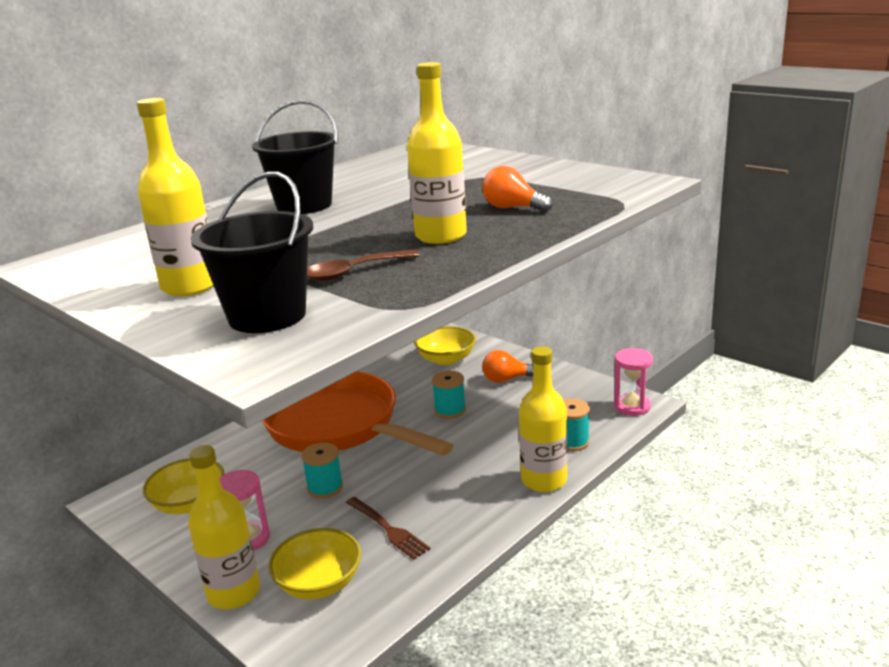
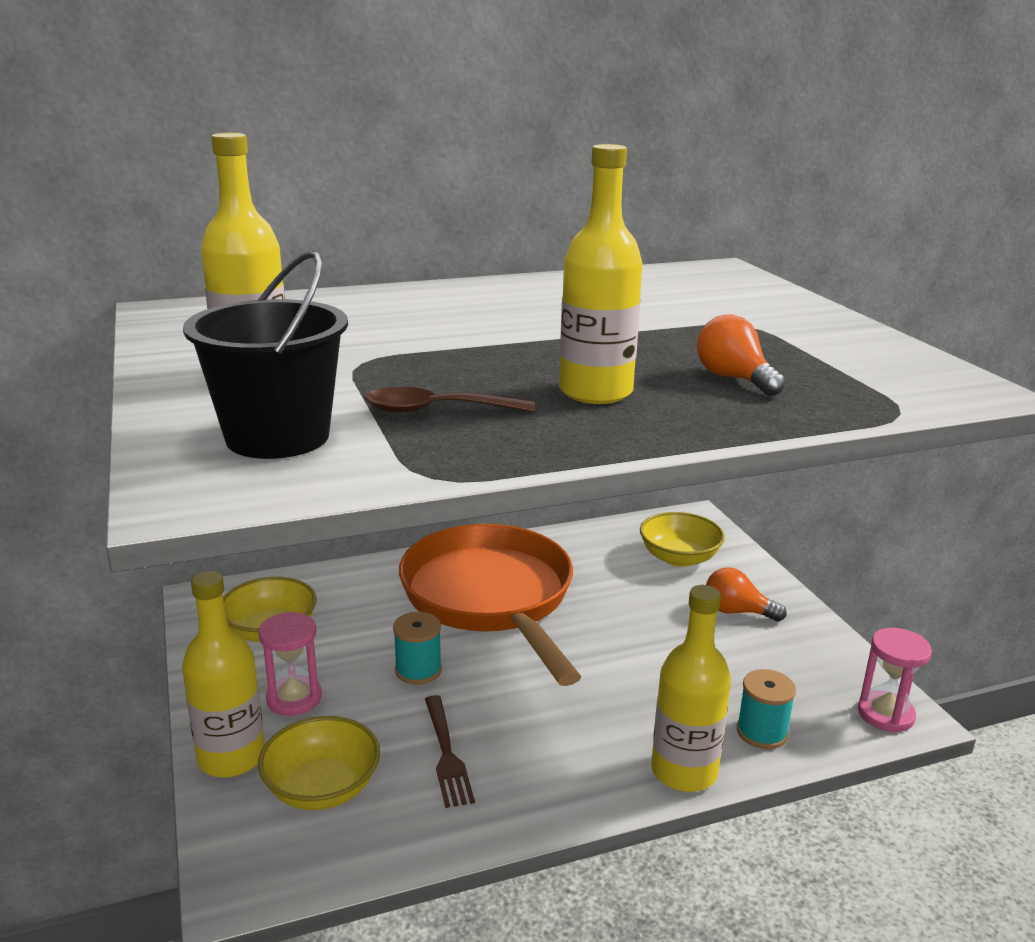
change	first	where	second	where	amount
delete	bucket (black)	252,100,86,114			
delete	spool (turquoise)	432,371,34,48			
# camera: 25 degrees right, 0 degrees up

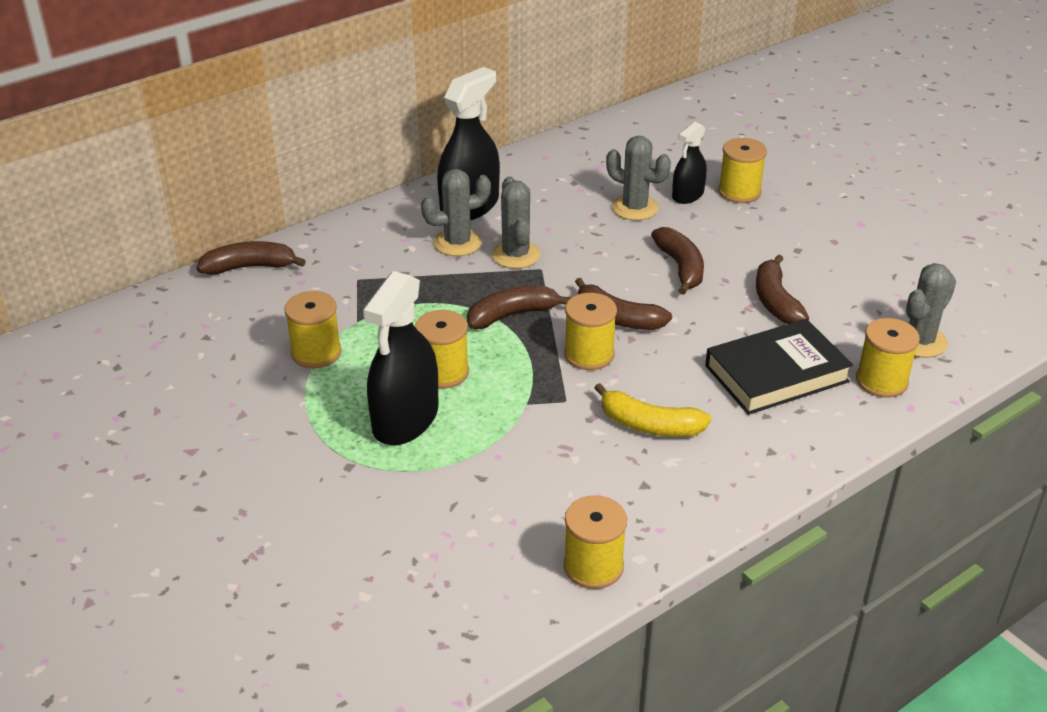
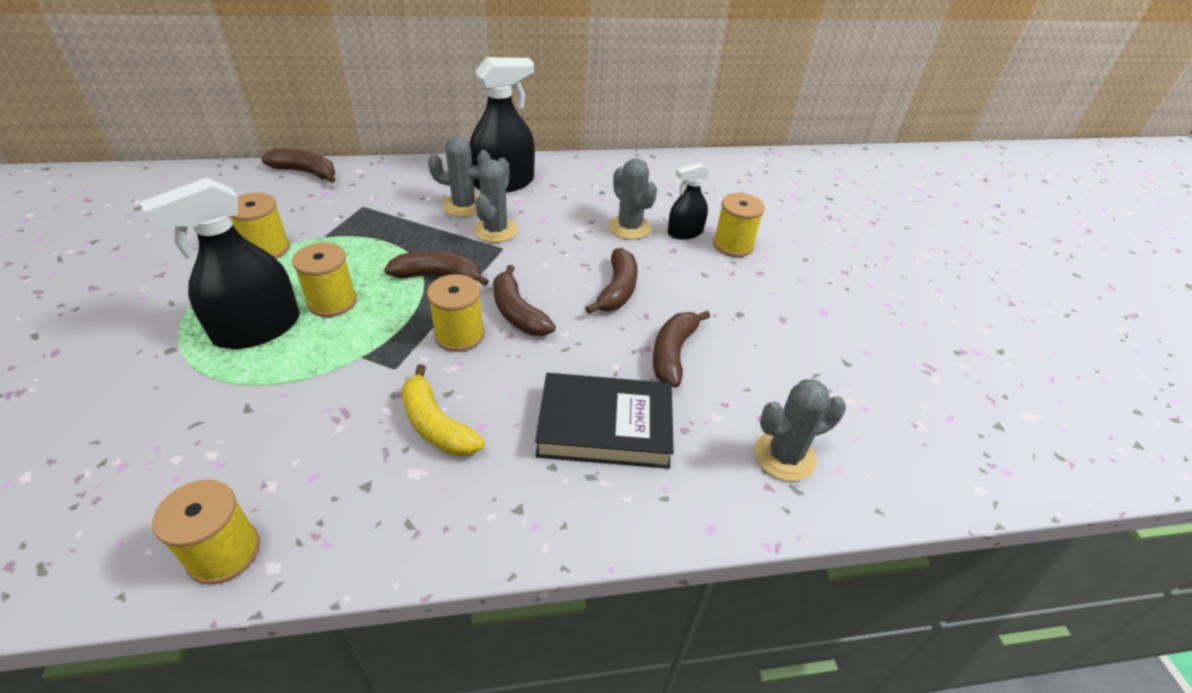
change	first	where	second	where	amount
delete	spool (yellow)	856,318,64,80			
# camera: 25 degrees right, 5 degrees up

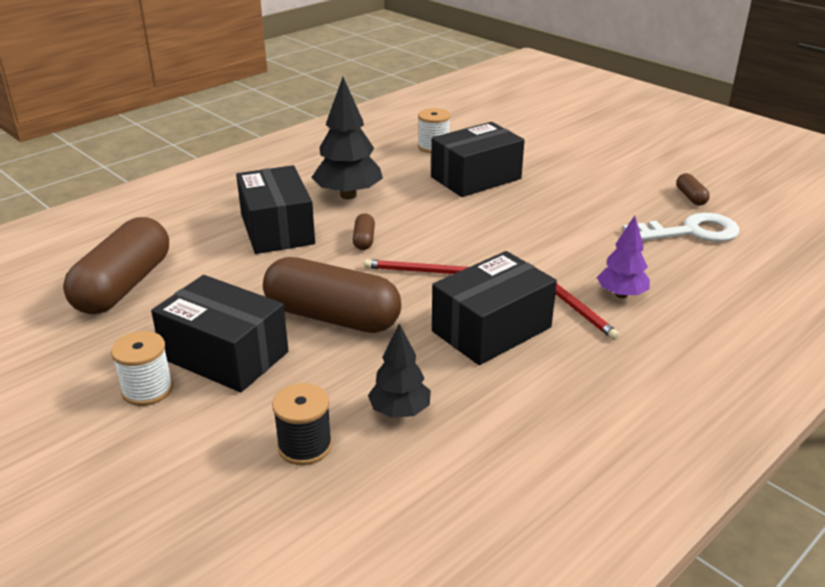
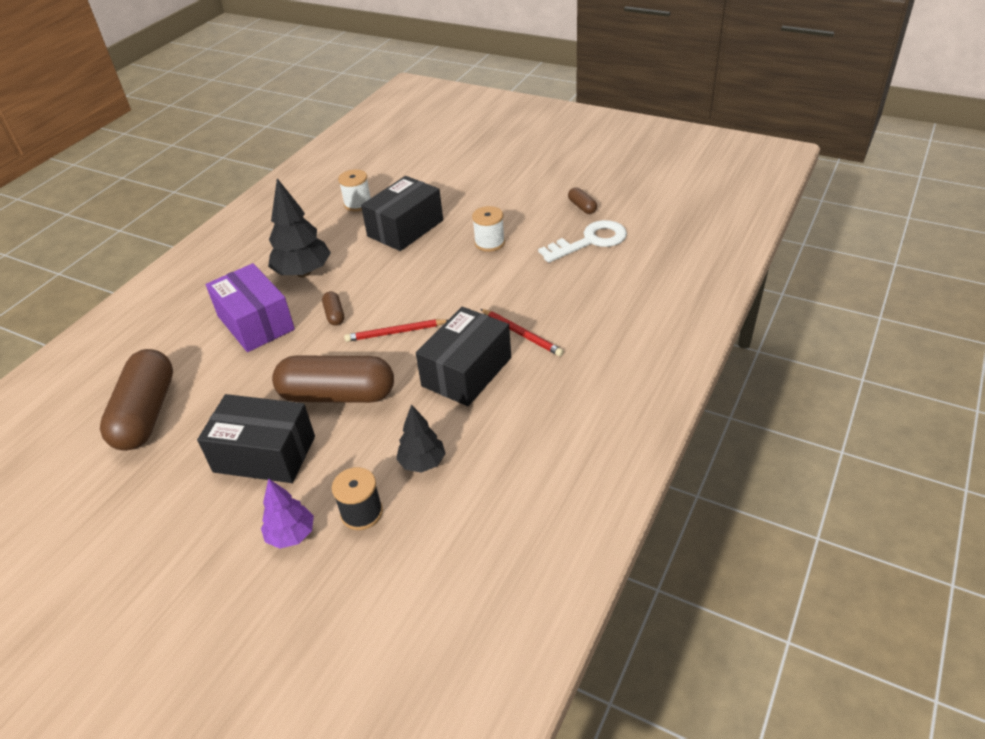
change	first	where	second	where	amount
recolor	box (black)	236,165,79,89	box (purple)	206,263,89,89	
move	tree (purple)	597,216,53,82		261,478,53,71	
move	spool (white)	111,331,62,75		472,206,33,46	
# camera: 15 degrees left, 10 degrees up

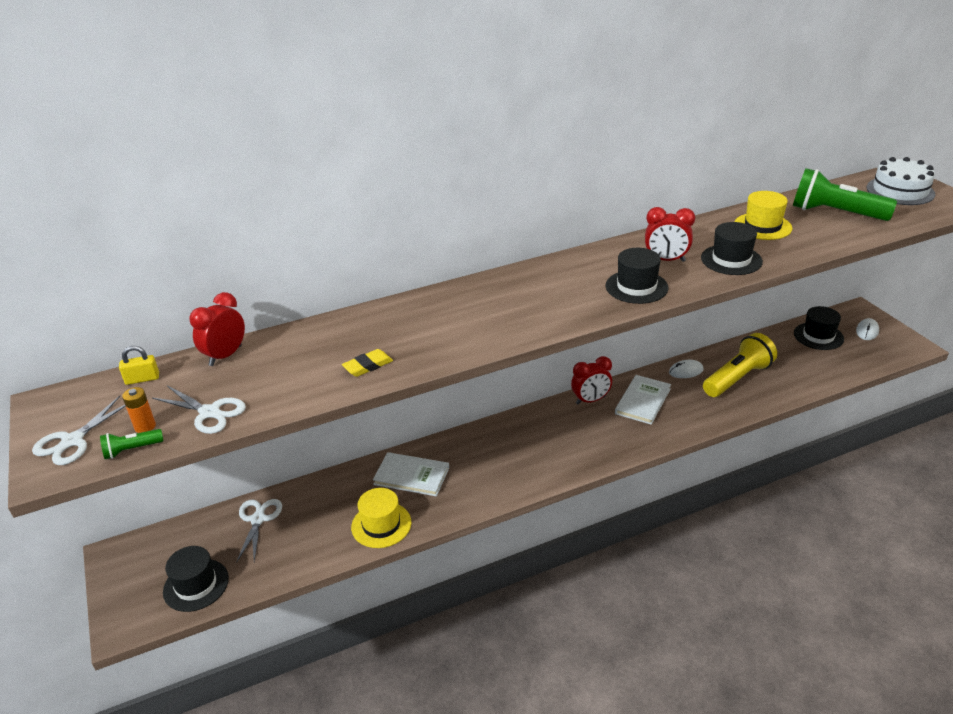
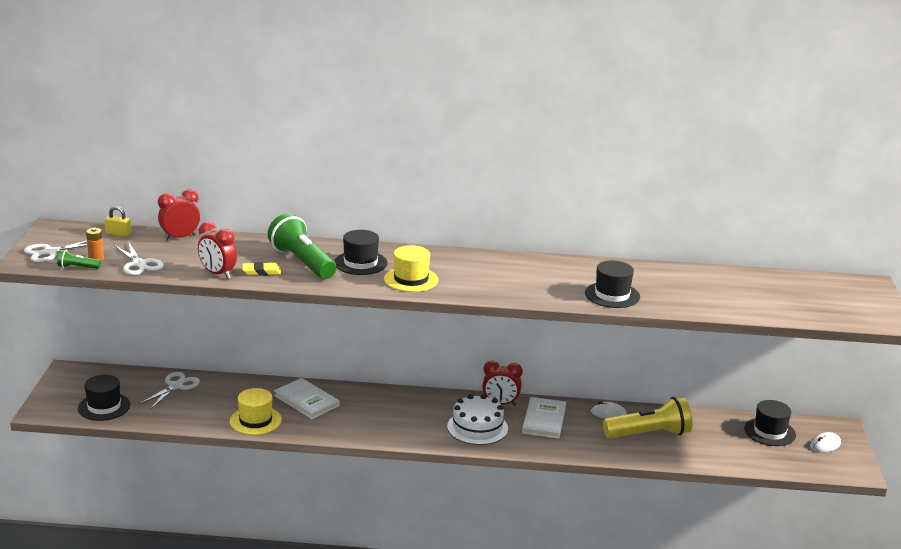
change	first	where	second	where	amount
move	clock (red)	645,207,50,55		198,222,39,57	
move	flashlight (green)	793,168,104,53		268,213,68,66	
move	hat (black)	606,248,62,56		334,230,54,45	
move	hat (yellow)	734,191,58,49		384,245,55,47	
move	cake (white)	867,157,68,48		447,394,61,51	
rotate	book (white)	615,375,56,50		522,397,44,42	45 degrees counterclockwise
# camera: 25 degrees right, 10 degrees down

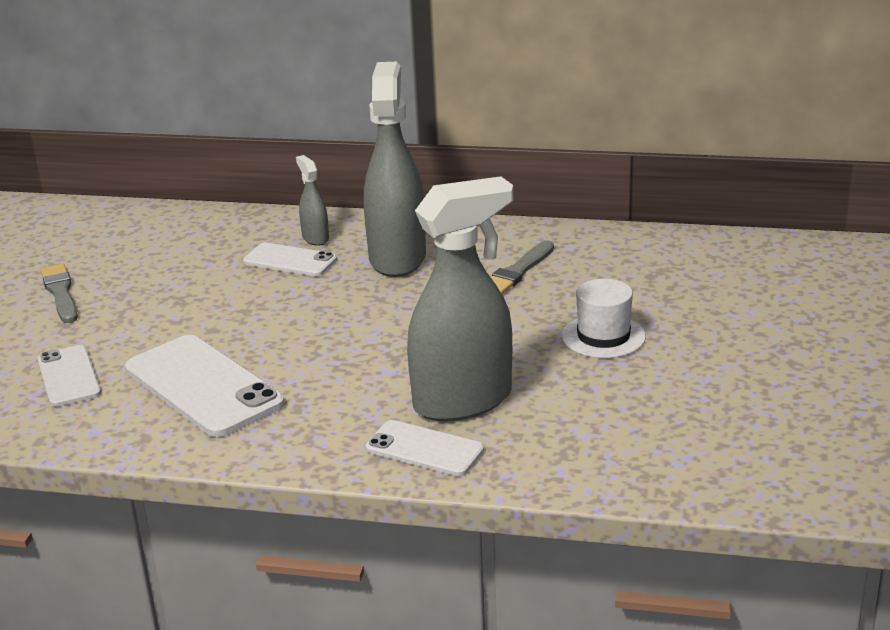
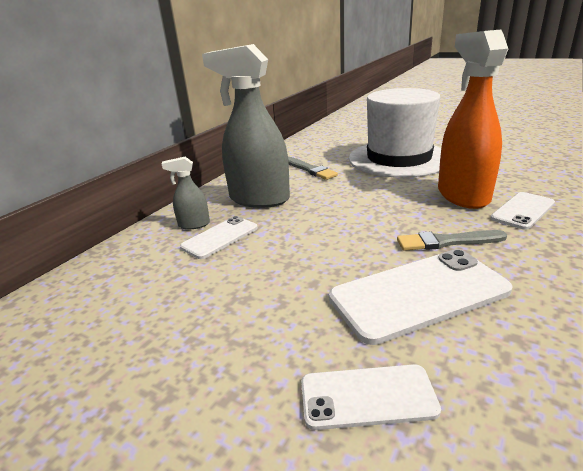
change	first	where	second	where	amount
resize	hat (white)	562,279,84,79		349,88,92,90	x2.18
move	brush (grey)	41,264,37,59		397,230,110,21	
recolor	spray bottle (grey)	407,176,106,245	spray bottle (orange)	438,30,70,179	
# camera: 70 degrees left, 0 degrees up

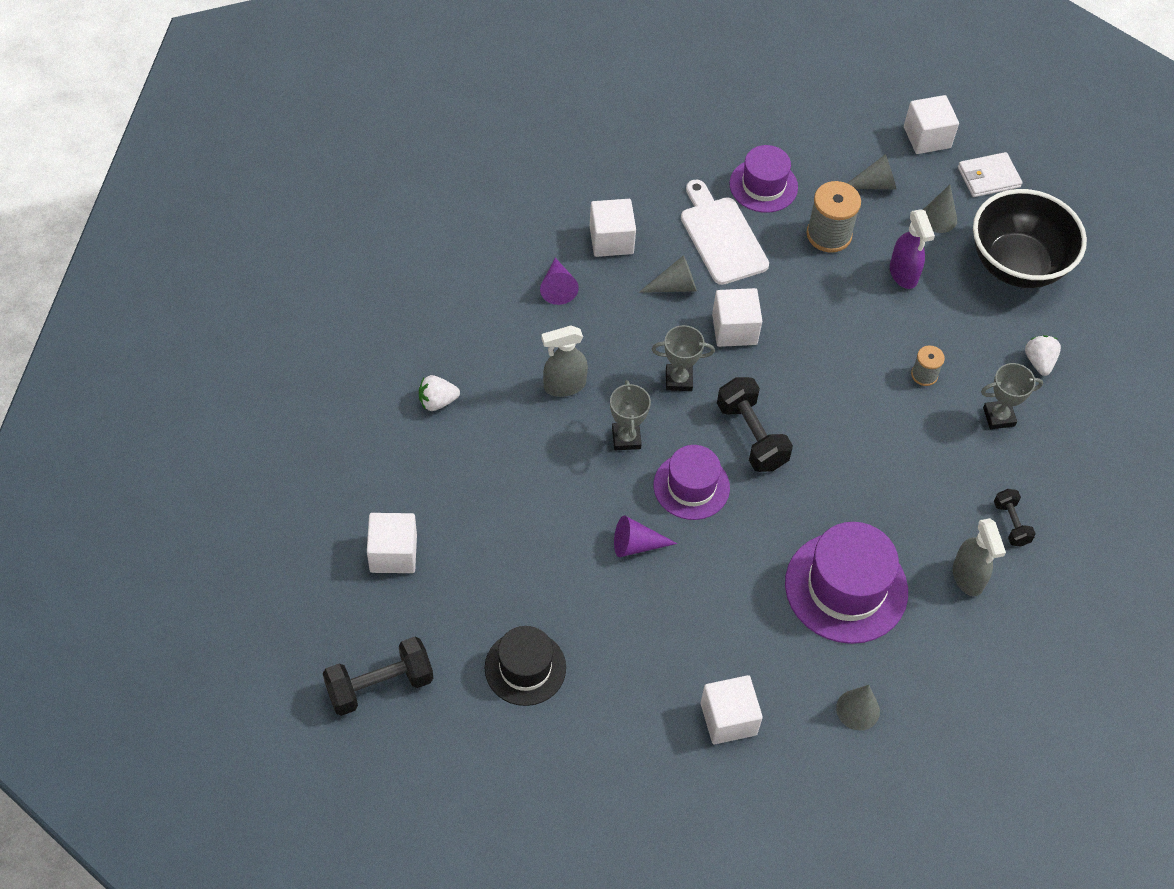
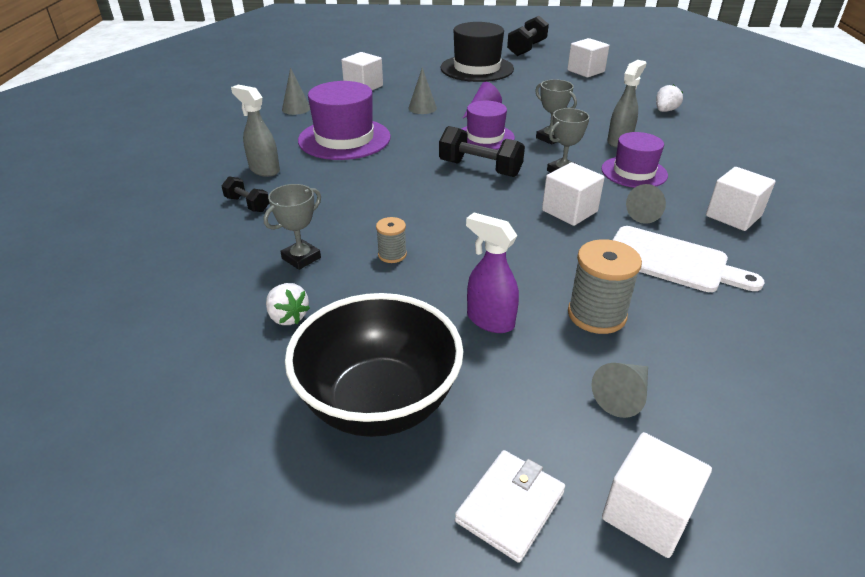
change	first	where	second	where	amount
move	cone (grey)	923,185,34,48		408,67,29,47	
resize	hat (black)	485,626,81,80		440,22,74,60	x1.56
move	hat (purple)	730,145,68,68		601,132,67,56	
delete	cone (purple)	540,258,39,47			
# camera: 145 degrees right, 20 degrees down

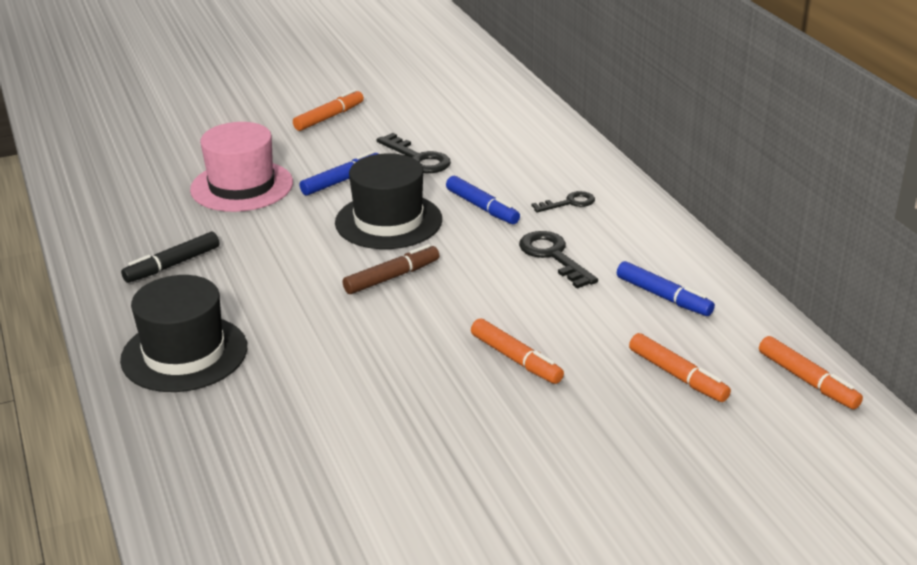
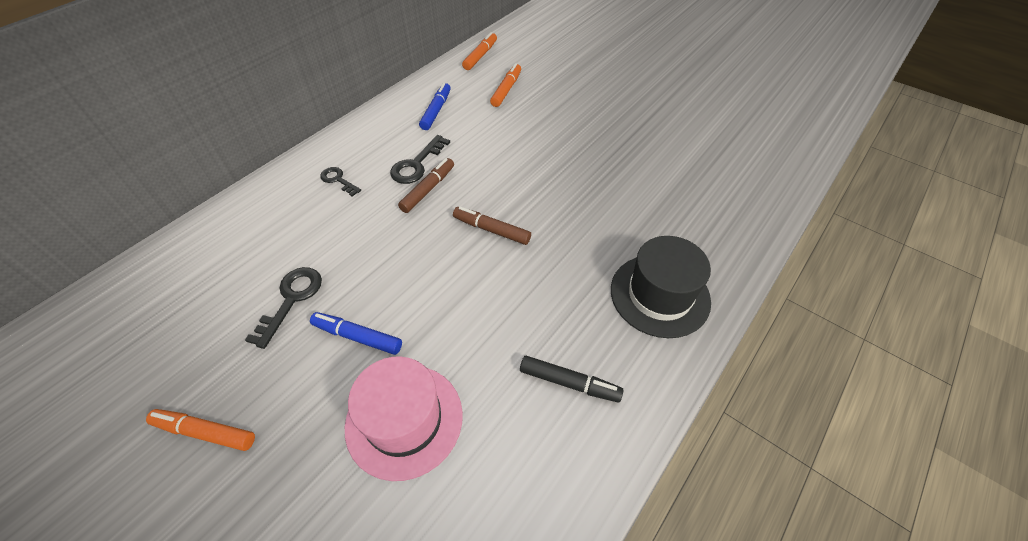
change	first	where	second	where	amount
insert			marker (brown)	398,158,56,55	
delete	hat (black)	335,153,107,96			
delete	marker (blue)	446,176,74,48			
delete	marker (orange)	471,318,93,66			
# camera: 120 degrees left, 20 degrees up

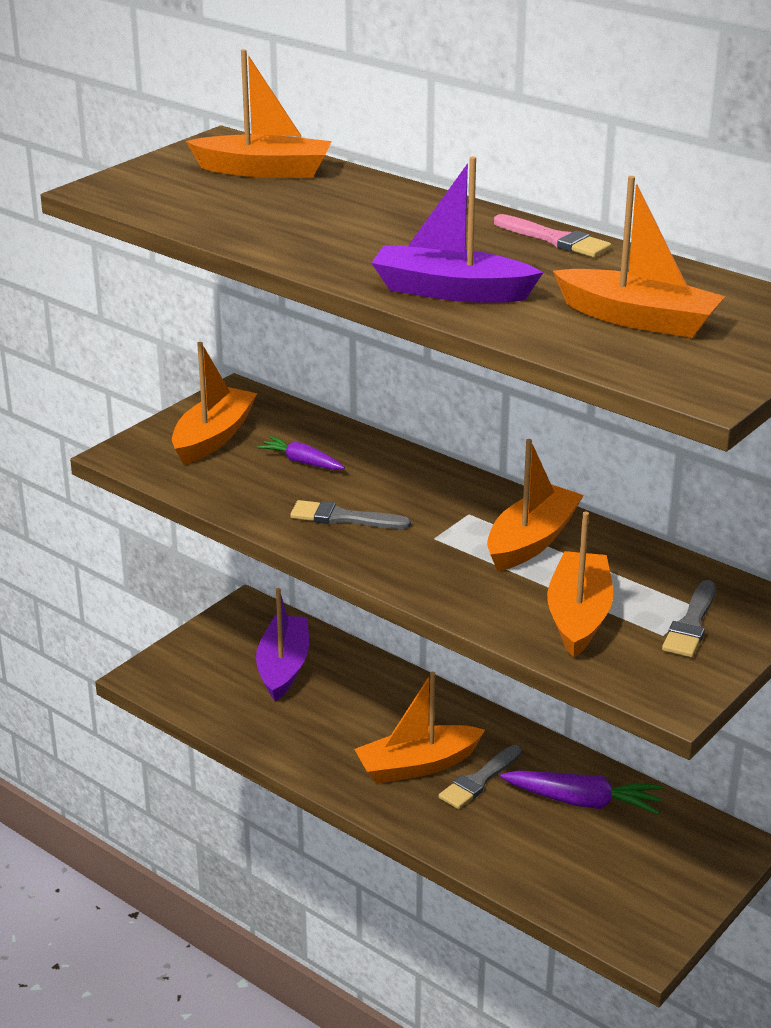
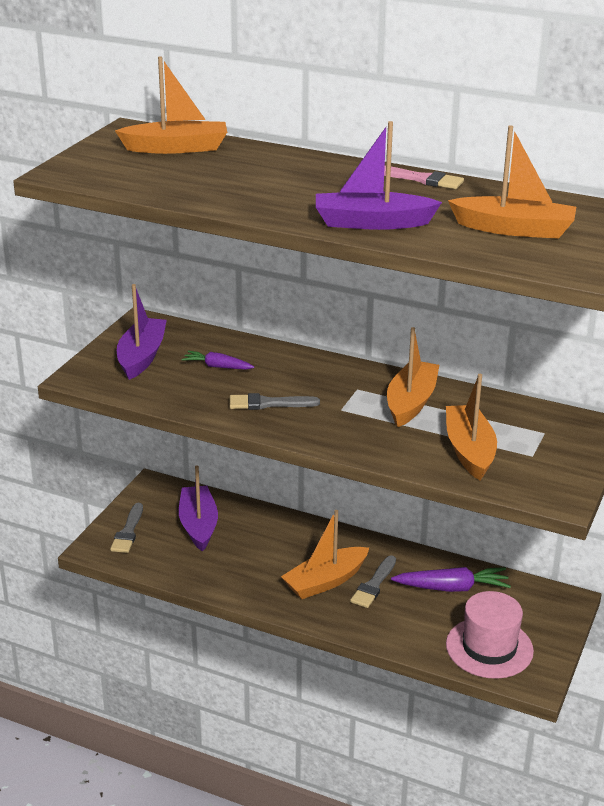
change	first	where	second	where	amount
move	brush (grey)	662,580,54,77		110,503,33,50	
recolor	boat (orange)	172,342,85,123	boat (purple)	117,284,50,96	
insert			hat (pink)	446,591,88,88	
# camera: 15 degrees left, 0 degrees up

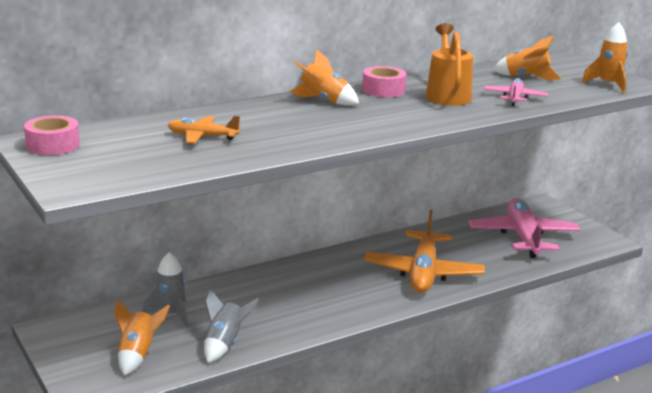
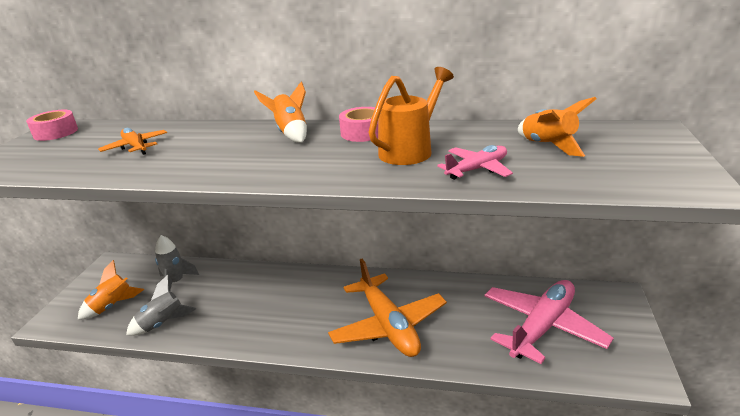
change	first	where	second	where	amount
rotate	plane (orange)	364,210,121,83		328,259,119,98	75 degrees counterclockwise
delete	rocket (orange)	581,22,47,71			
# camera: 45 degrees right, 5 degrees up

